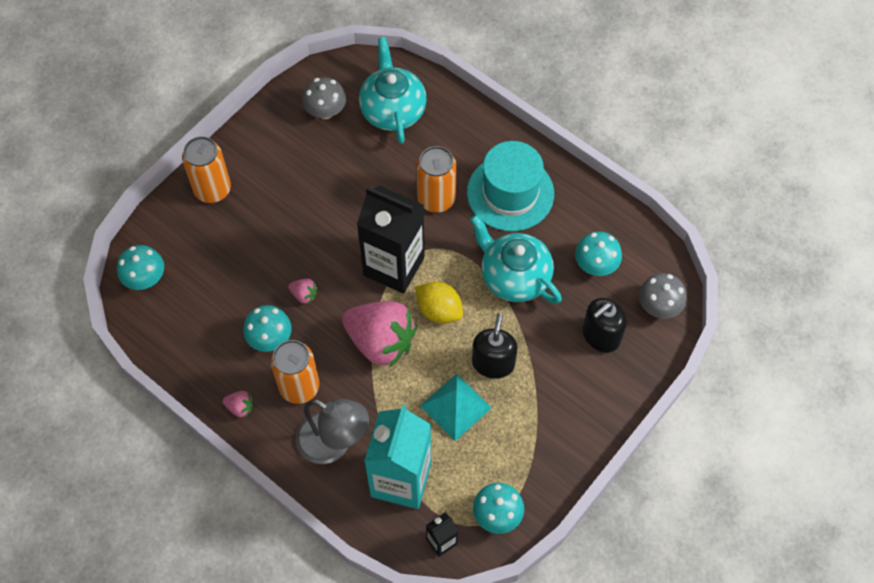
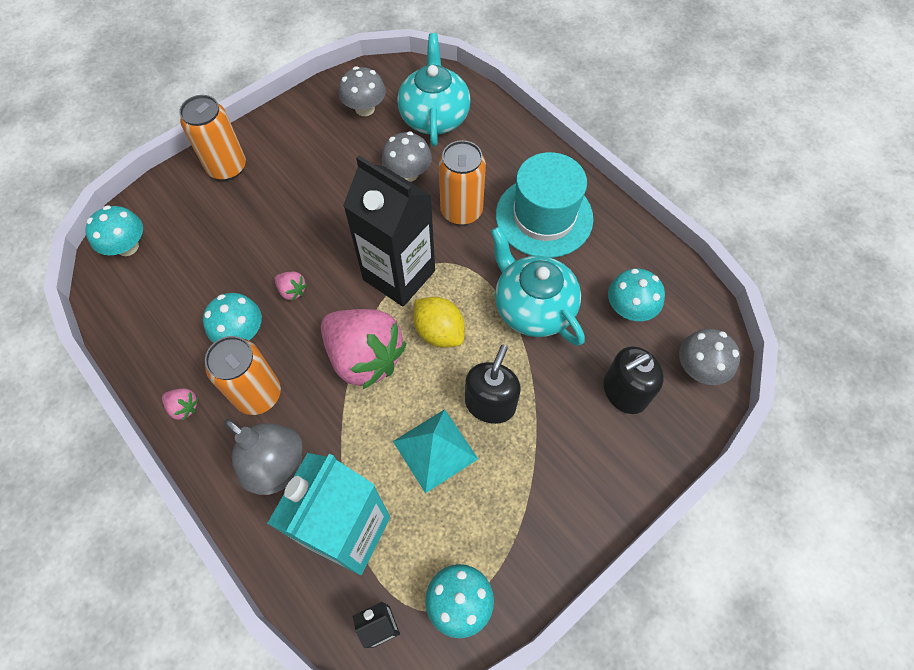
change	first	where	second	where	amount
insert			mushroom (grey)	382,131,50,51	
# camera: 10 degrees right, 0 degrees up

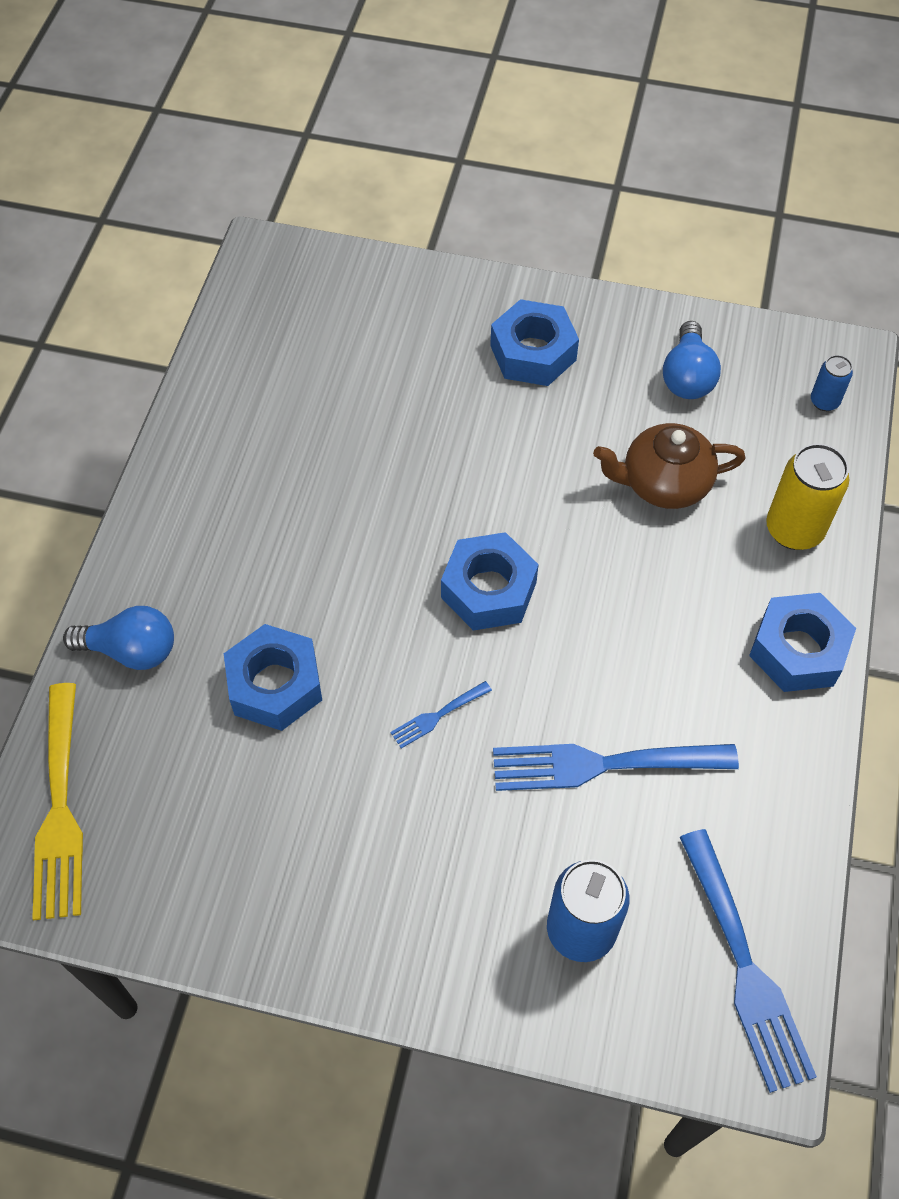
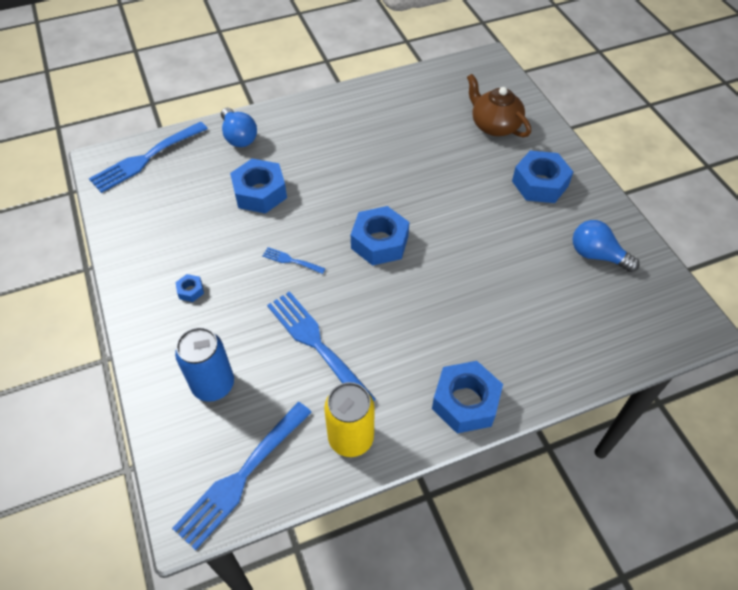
change	first	where	second	where	amount
recolor	fork (yellow)	32,683,51,237	fork (blue)	89,122,119,71	
insert			nut (blue)	175,274,29,28	
move	can (yellow)	766,443,83,107		324,382,51,75	
move	teapot (brown)	593,423,152,86		467,74,64,63	
rotate	light bulb (blue)	663,321,58,78		573,220,66,52	60 degrees clockwise
delete	can (blue)	811,355,42,56			
# camera: 55 degrees right, 5 degrees down

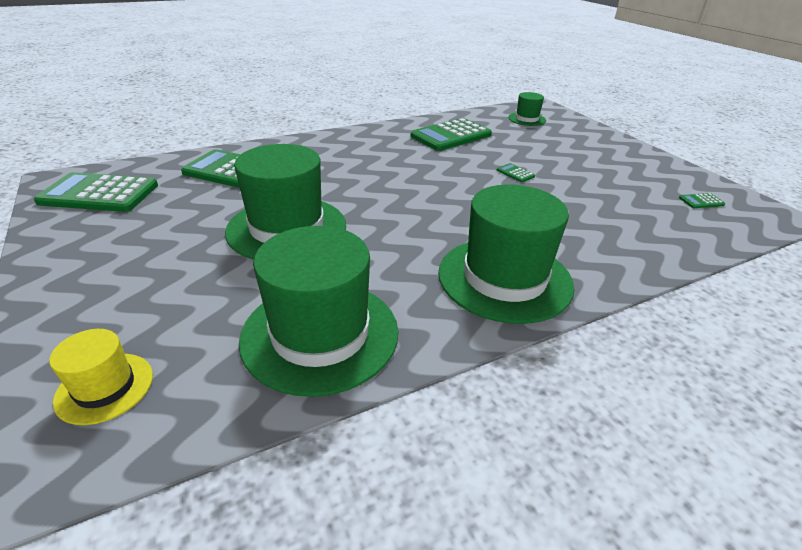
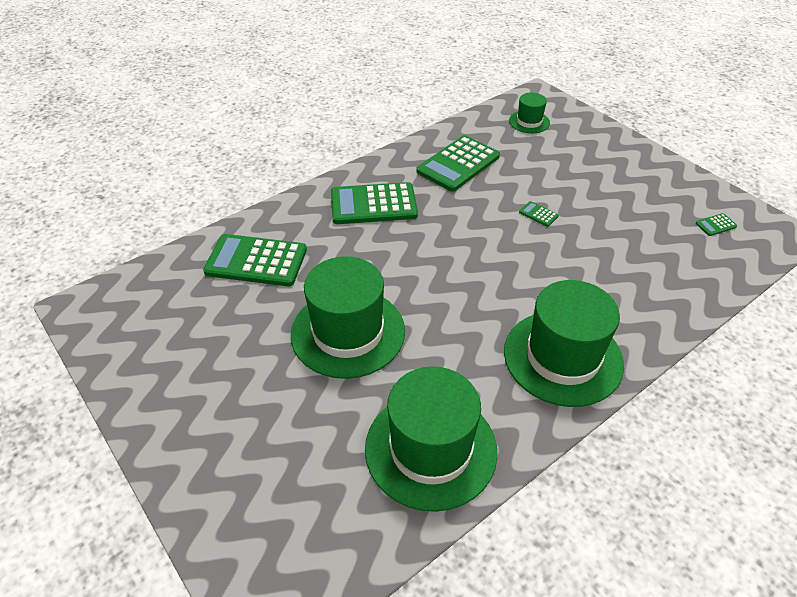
change	first	where	second	where	amount
move	calculator (green)	34,172,124,40		331,182,87,42	
delete	hat (yellow)	49,329,104,96			
# camera: 10 degrees left, 10 degrees up

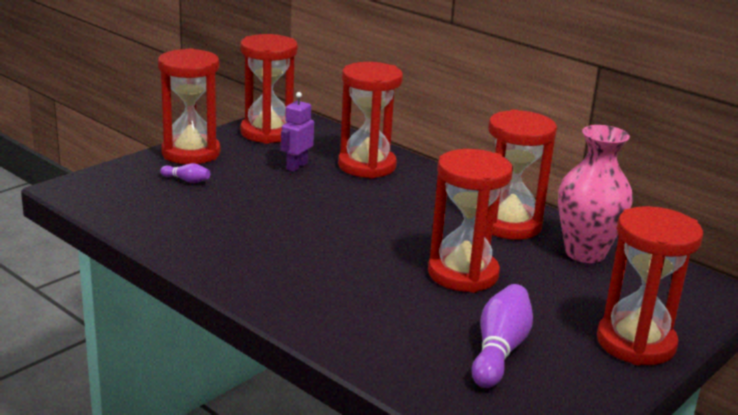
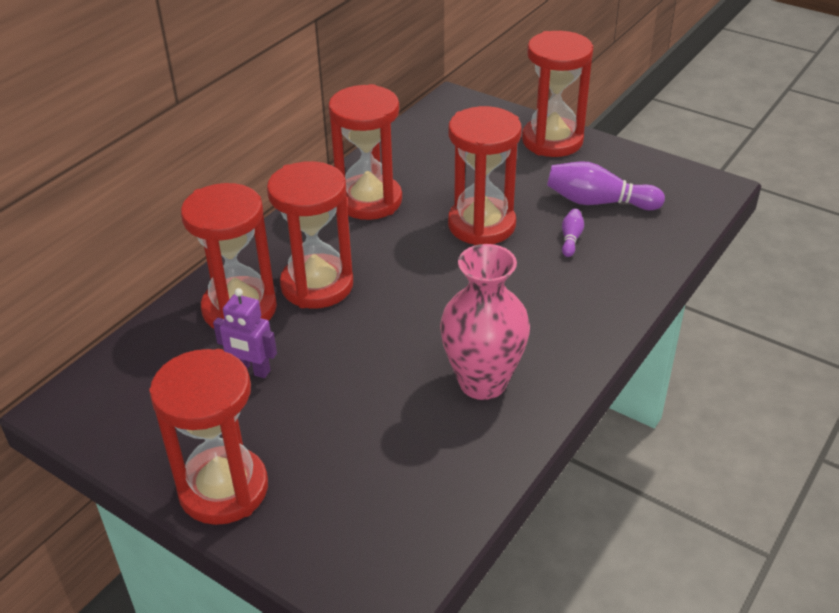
change	first	where	second	where	amount
move	hourglass (red)	240,34,58,110		267,161,86,148	
move	vase (pink)	558,125,75,138		440,244,90,156	
move	bowling pin (purple)	160,163,50,20		562,209,22,48	
# camera: 95 degrees left, 15 degrees up

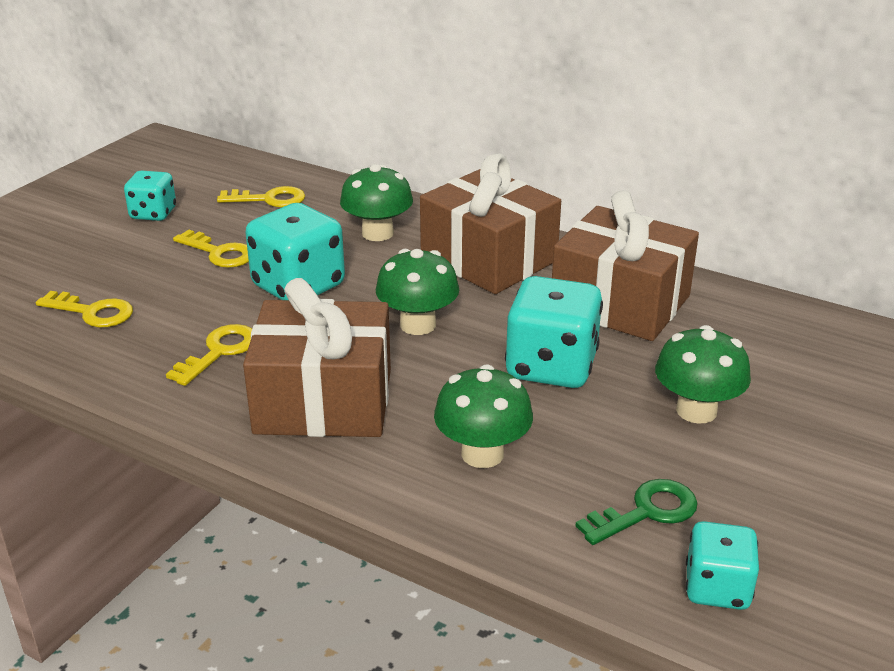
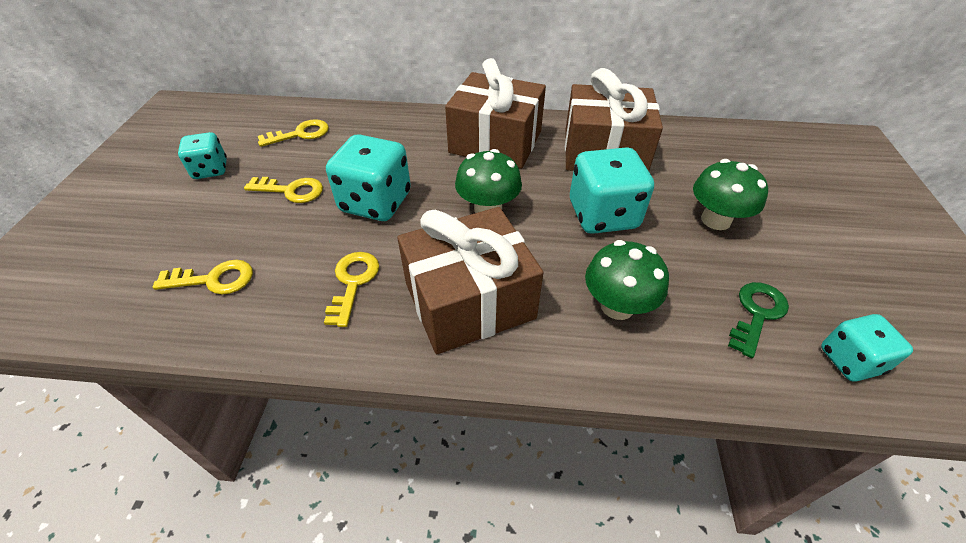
change	first	where	second	where	amount
delete	mushroom (green)	340,164,73,77			
# camera: 25 degrees left, 15 degrees up

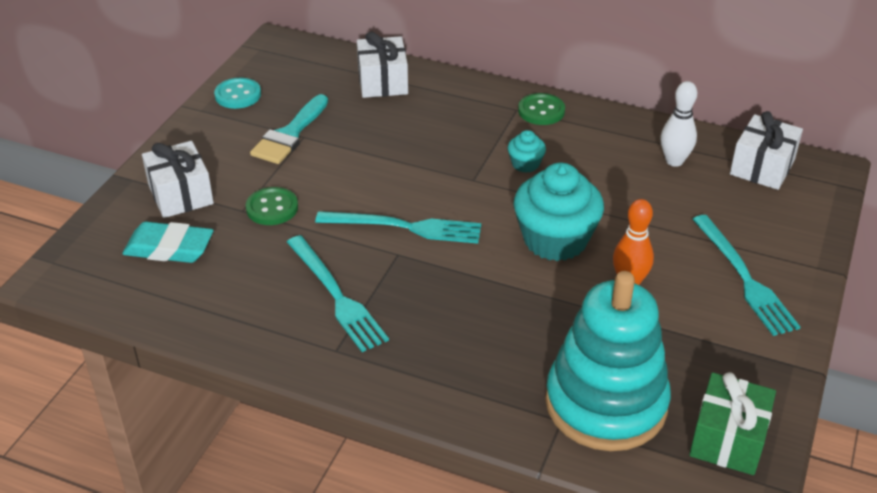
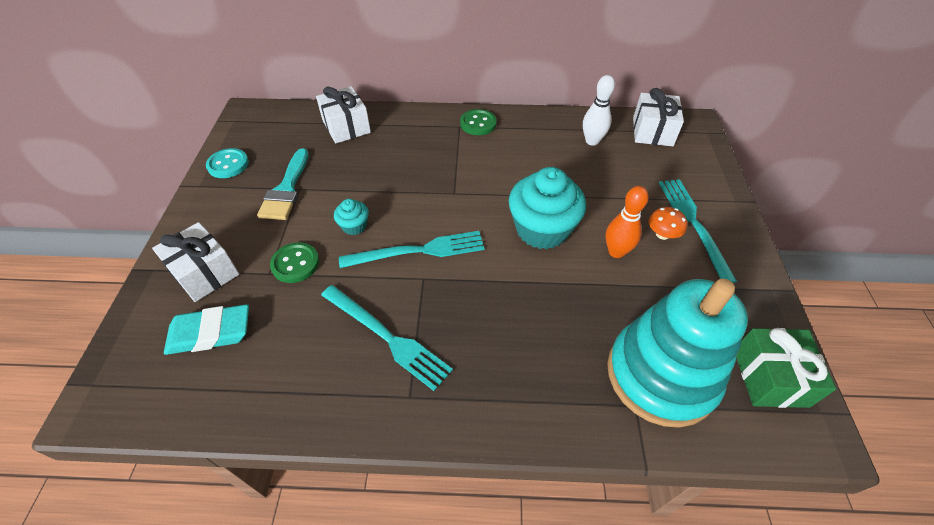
change	first	where	second	where	amount
move	cupcake (turquoise)	508,130,38,43		334,199,35,36	
insert			mushroom (orange)	649,207,38,33	
rotate	fork (turquoise)	692,215,108,121		659,179,78,104	150 degrees counterclockwise
# camera: 20 degrees left, 10 degrees up

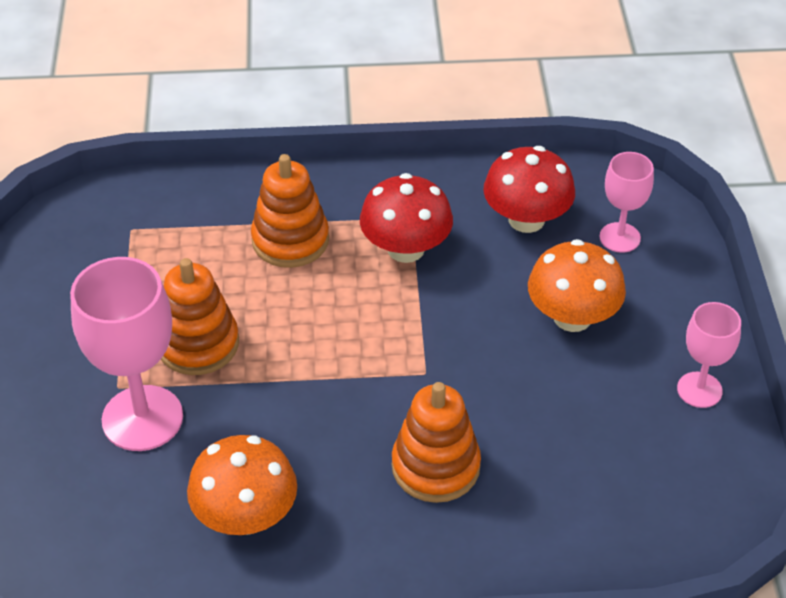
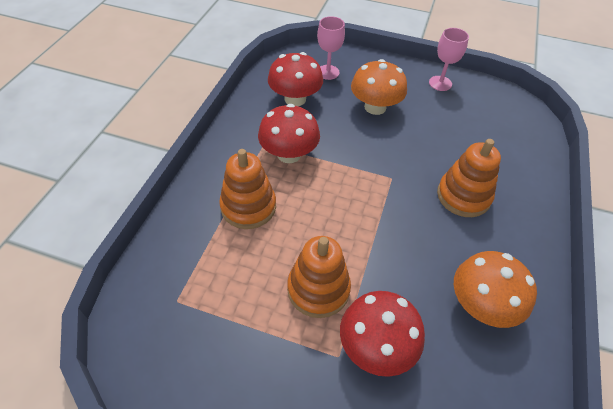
change	first	where	second	where	amount
replace	goblet (pink)	70,257,113,194	mushroom (red)	340,291,85,86	
# camera: 70 degrees left, 5 degrees up

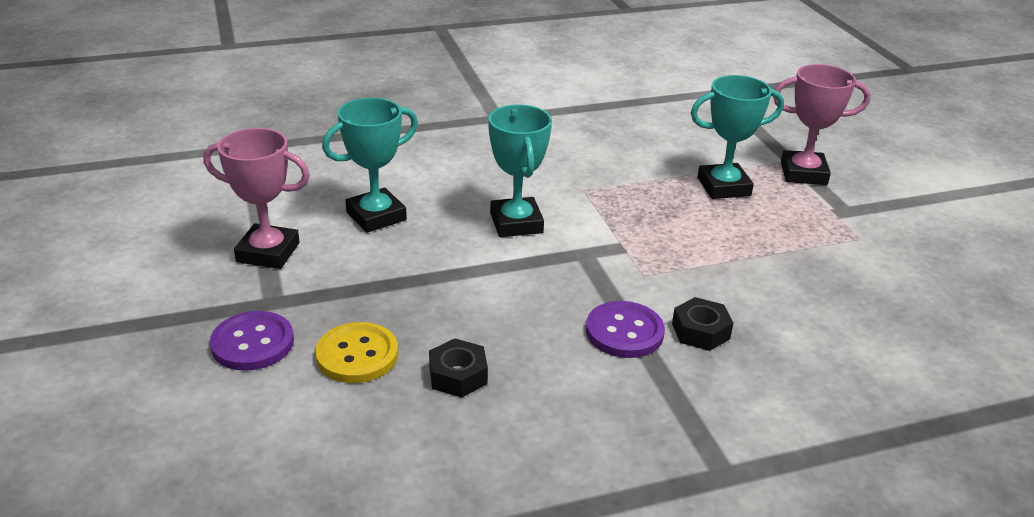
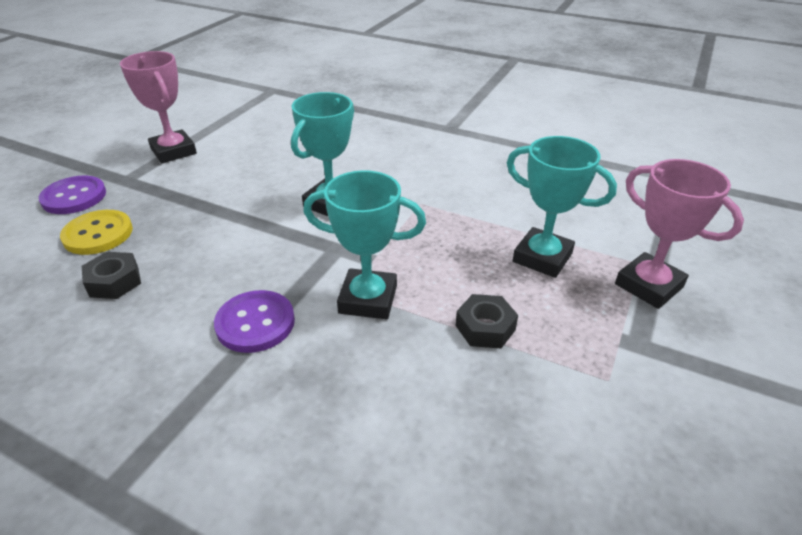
change	first	where	second	where	amount
move	trophy (turquoise)	322,98,96,135		303,170,123,149	
move	nut (black)	672,297,61,54		456,294,62,54	
# camera: 45 degrees right, 5 degrees up

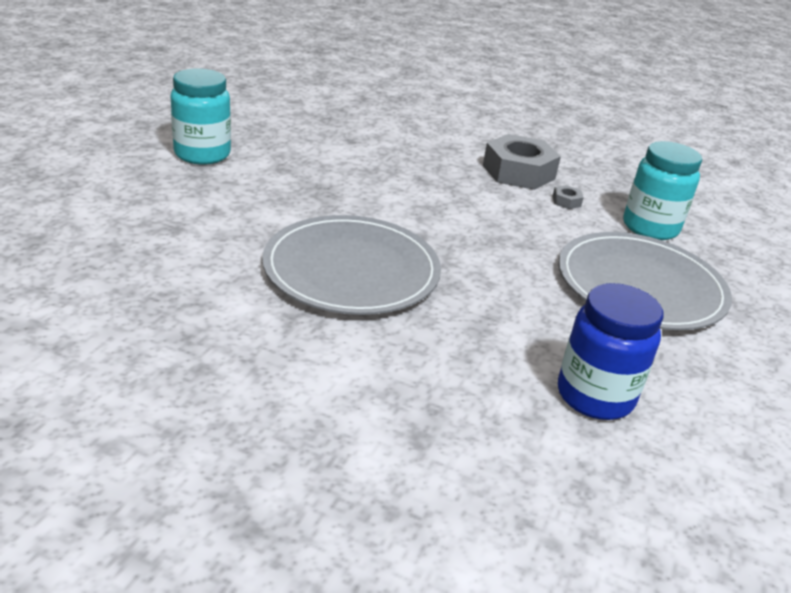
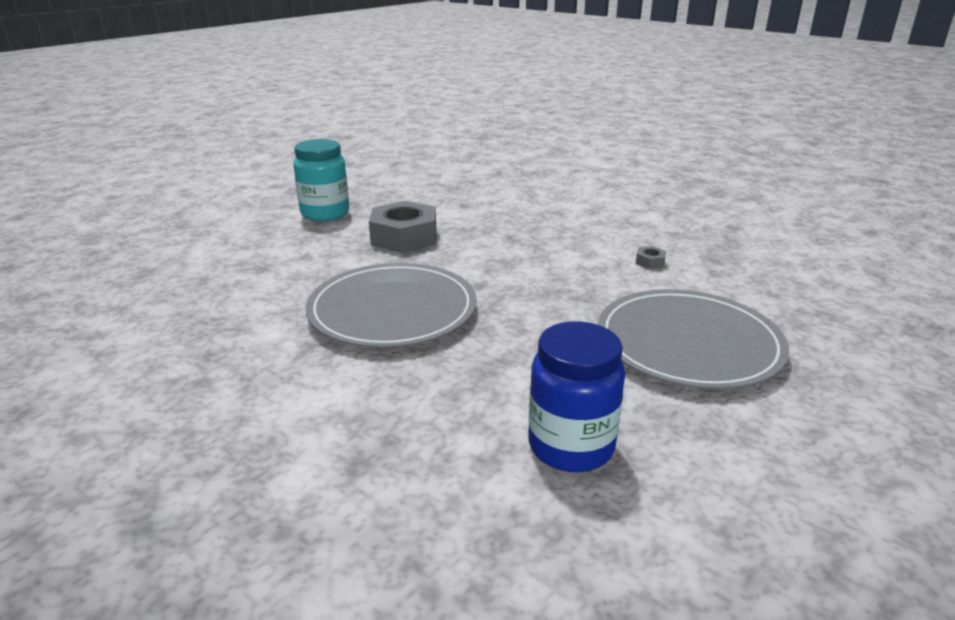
change	first	where	second	where	amount
move	nut (grey)	483,134,78,56		369,201,67,52	
delete	jar (turquoise)	623,141,79,99			
# camera: 20 degrees right, 5 degrees down

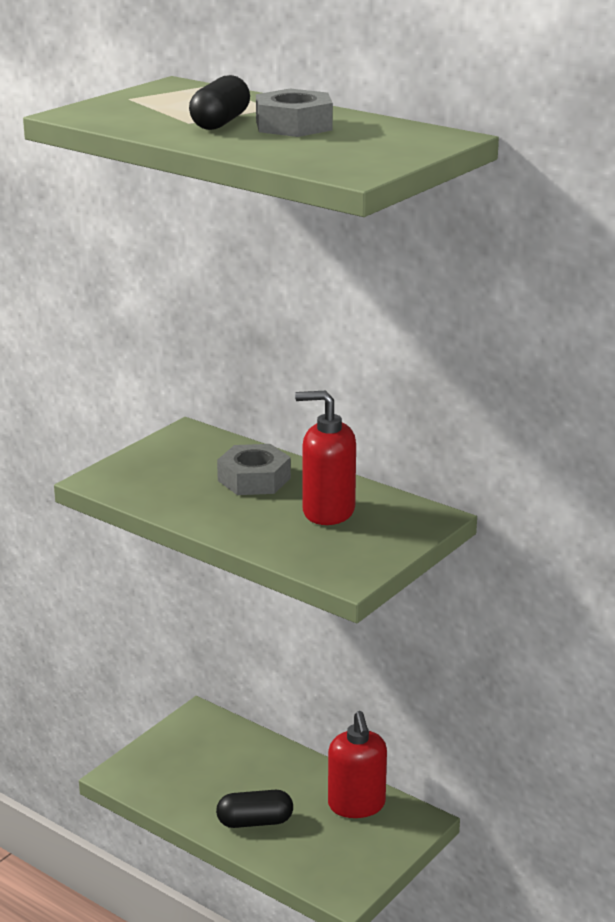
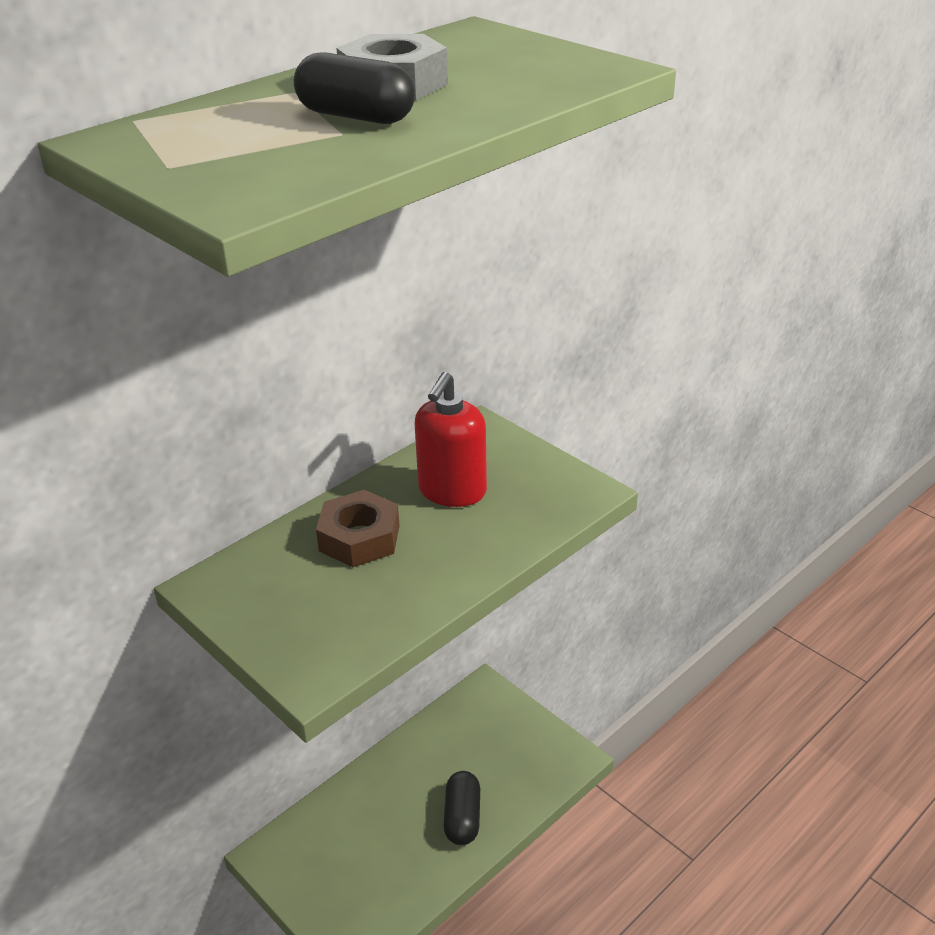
change	first	where	second	where	amount
recolor	nut (grey)	217,444,74,51	nut (brown)	316,490,84,77	
delete	soap dispenser (red)	328,711,59,107			
# camera: 80 degrees left, 10 degrees up

